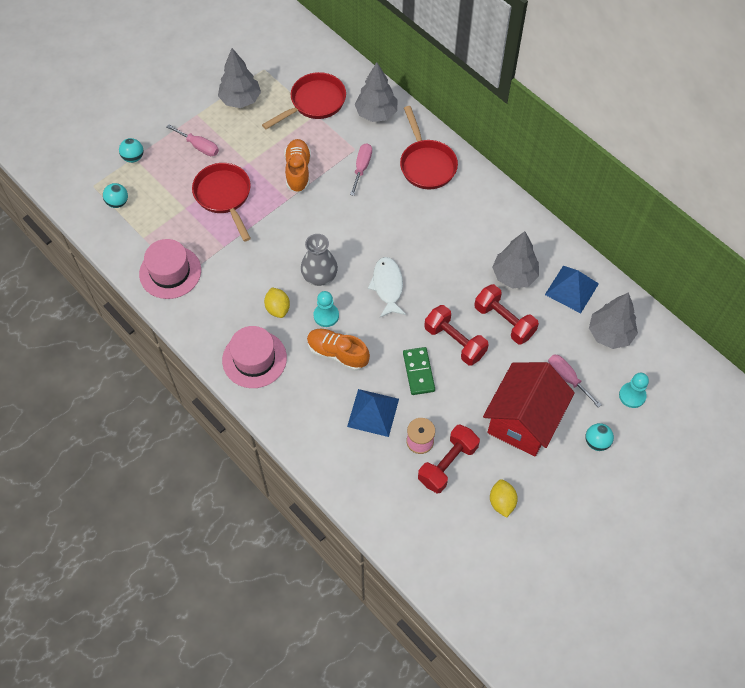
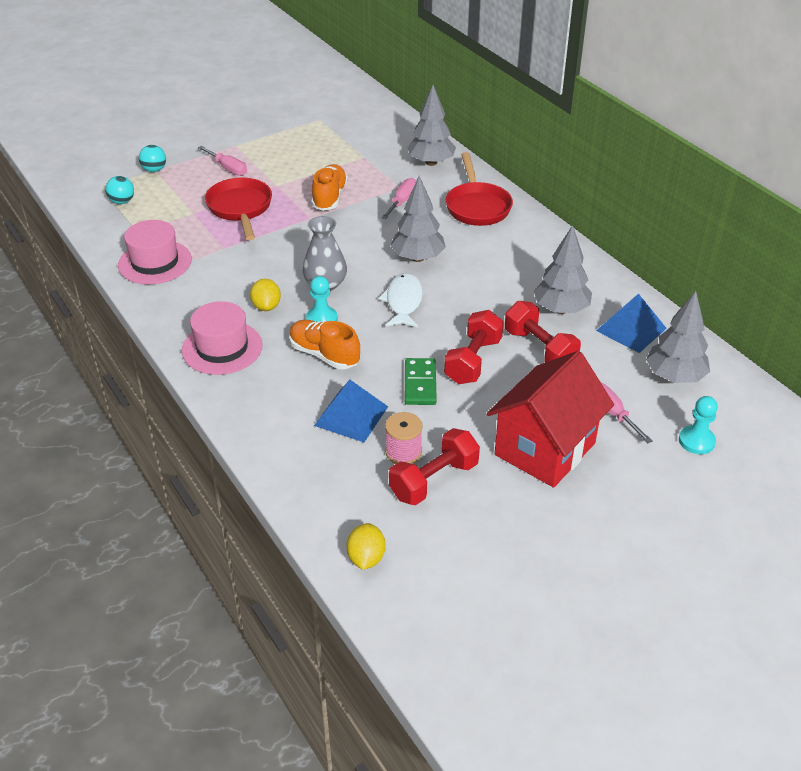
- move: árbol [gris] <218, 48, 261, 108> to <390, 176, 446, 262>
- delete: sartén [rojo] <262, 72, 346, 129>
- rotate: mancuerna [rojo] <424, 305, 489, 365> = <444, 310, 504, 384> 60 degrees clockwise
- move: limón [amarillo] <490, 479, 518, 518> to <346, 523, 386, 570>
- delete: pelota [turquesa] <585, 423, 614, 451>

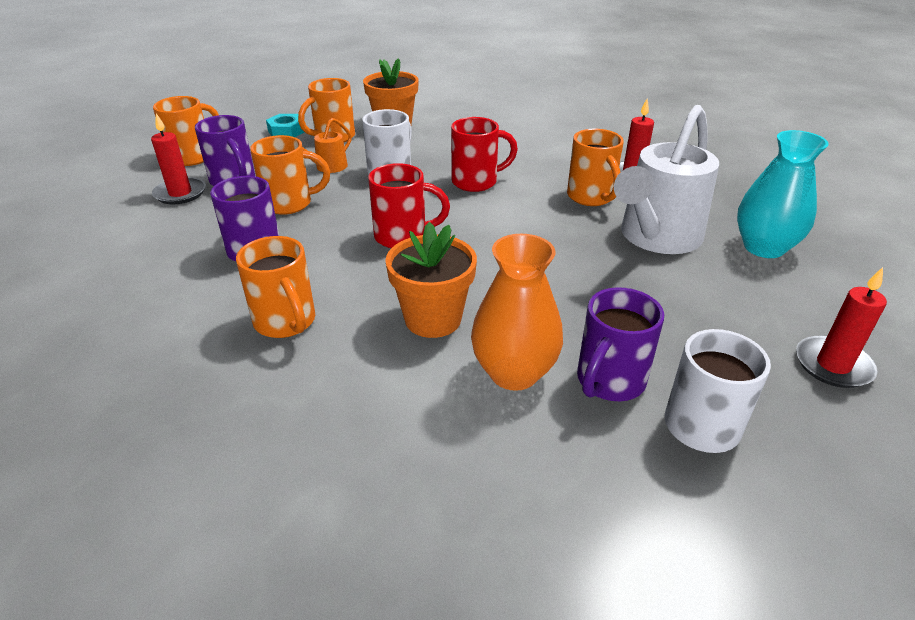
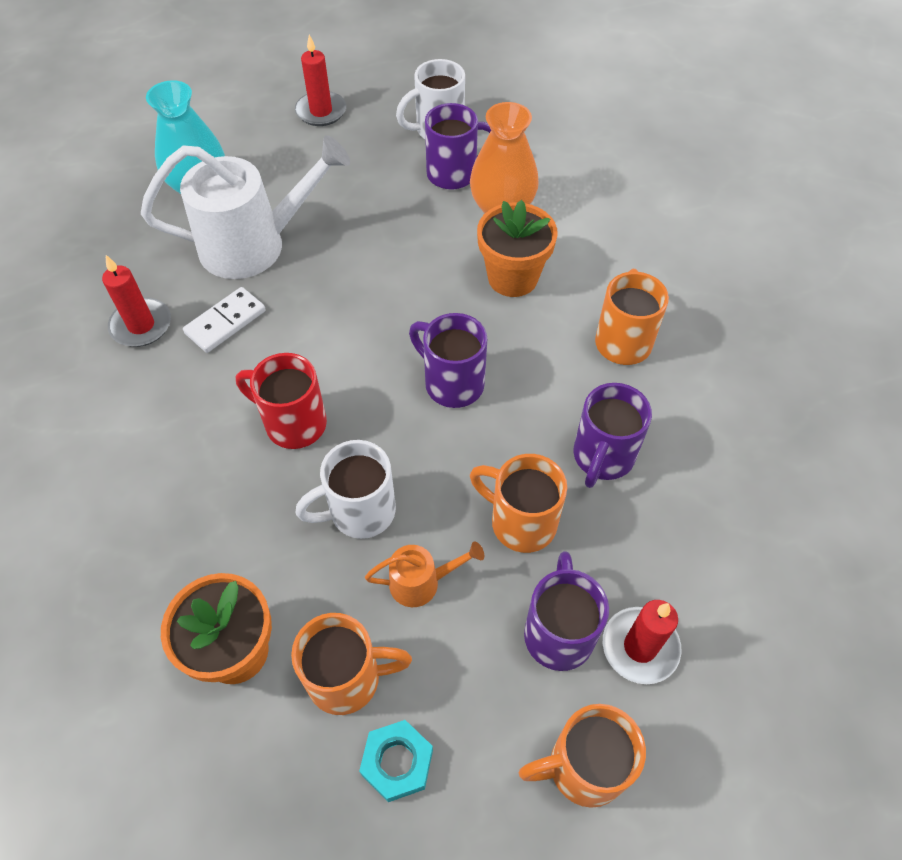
- recolor: taza [rojo] <368, 163, 450, 248> to taza [morado] <409, 313, 487, 408>
- replace: taza [naranja] <567, 129, 624, 206> to ficha de dominó [blanco] <183, 287, 266, 353>

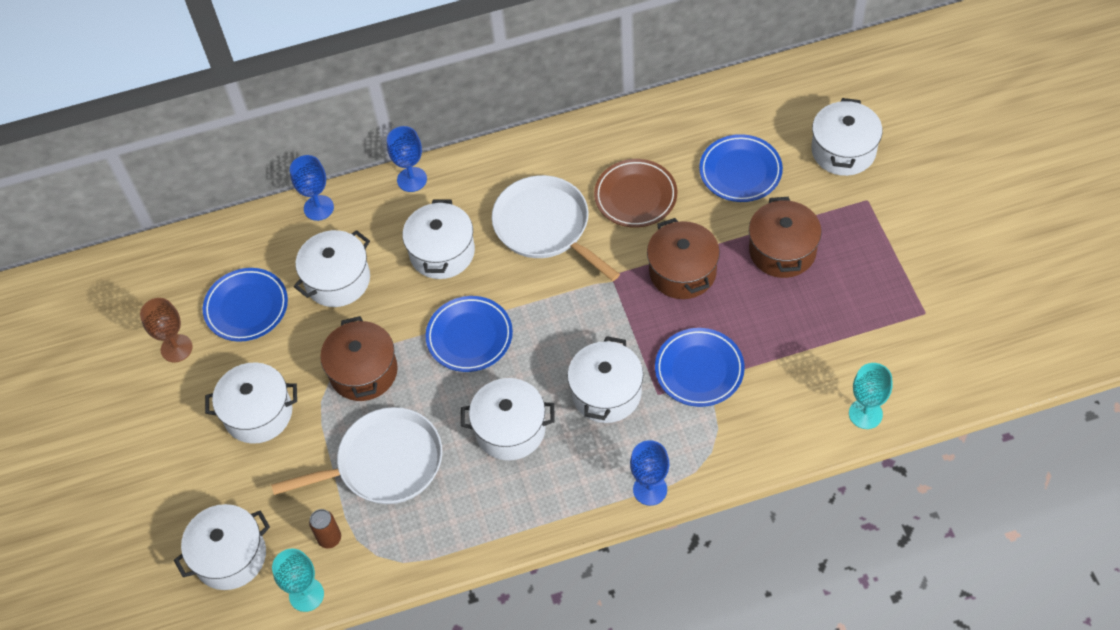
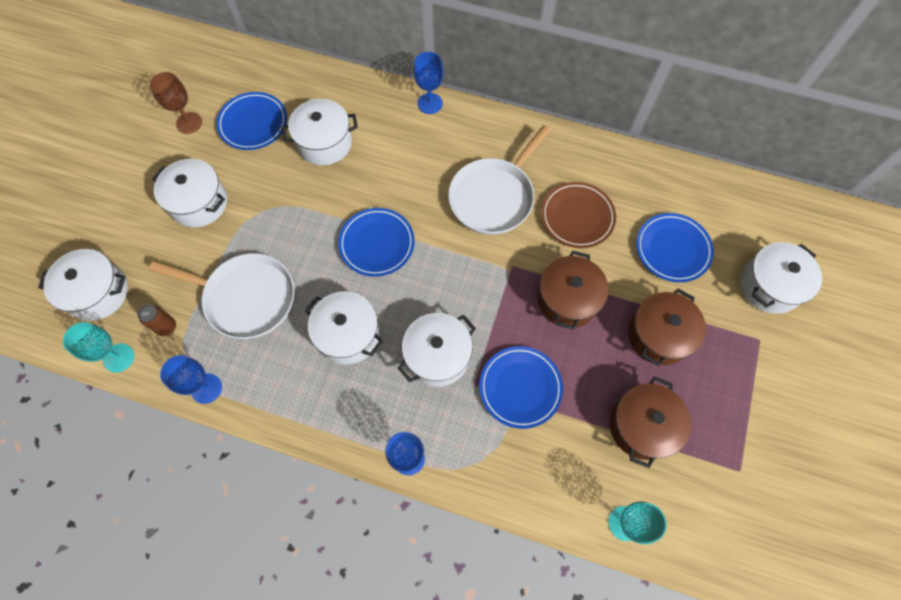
- move: copa [azul] <290, 155, 334, 221> to <160, 355, 222, 404>
- move: olla [marrón] <320, 316, 398, 401> to <610, 376, 691, 468>
- delete: olla [blanco] <402, 199, 475, 279>
- rotate: sartén [blanco] <492, 175, 620, 281> = <448, 125, 551, 235> 135 degrees counterclockwise

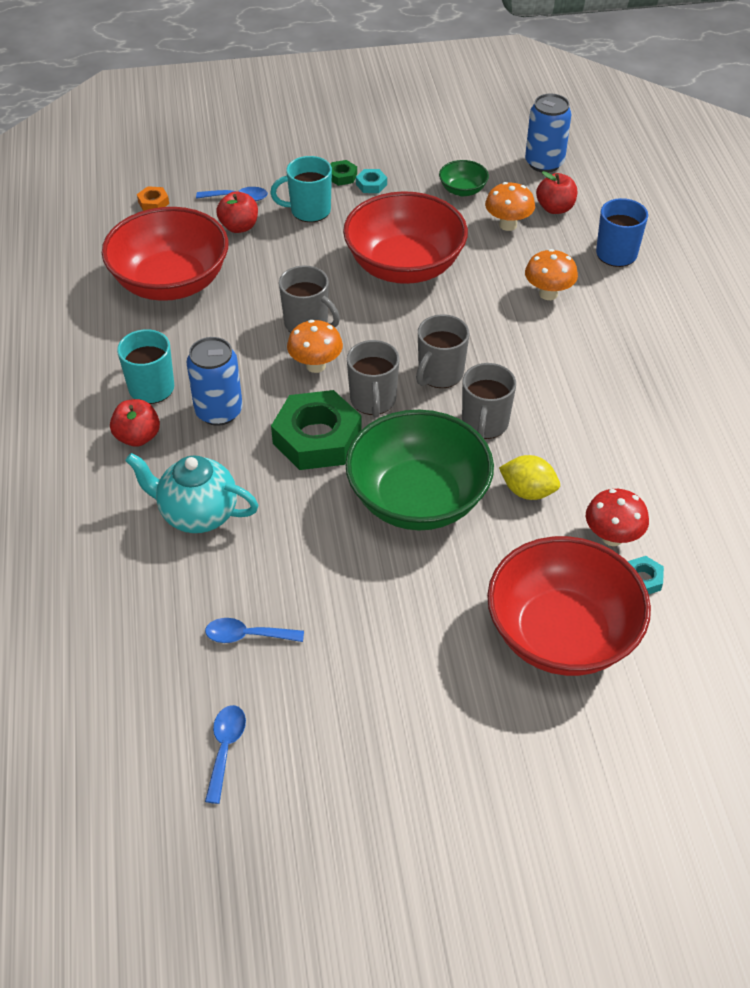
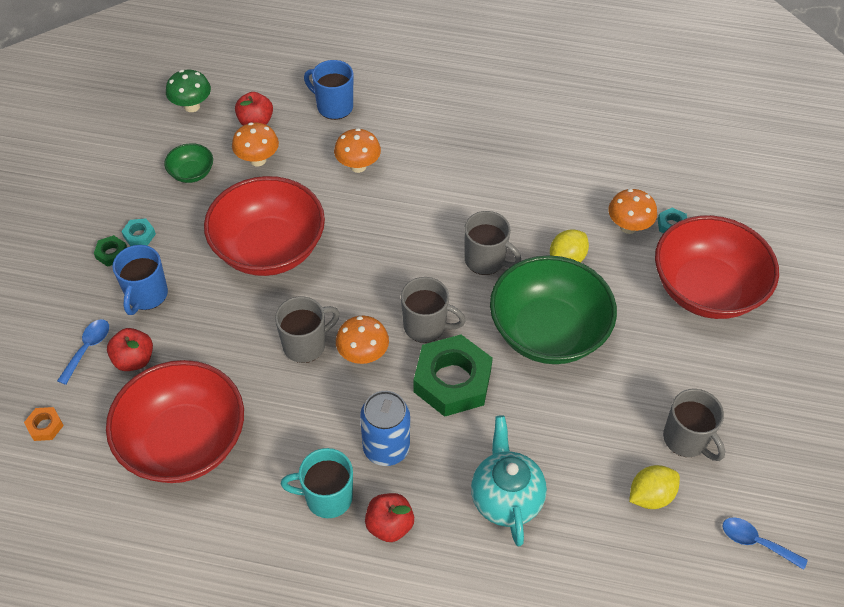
- rotate: tetera [turquesa] <125, 453, 259, 533> = <471, 415, 547, 546> 135 degrees clockwise
- replace: cuchara [azul] <205, 618, 304, 643> to limón [amarillo] <629, 465, 680, 509>
- recolor: taza [turquesa] <270, 156, 332, 222> to taza [azul] <113, 245, 168, 315>
- move: taza [gris] <416, 314, 469, 388> to <663, 389, 725, 461>
- replace: lata [azul] <525, 94, 572, 173> to seta [verde] <166, 70, 211, 112>
- recolor: seta [rojo] <586, 489, 649, 546> to seta [naranja] <608, 189, 657, 234>

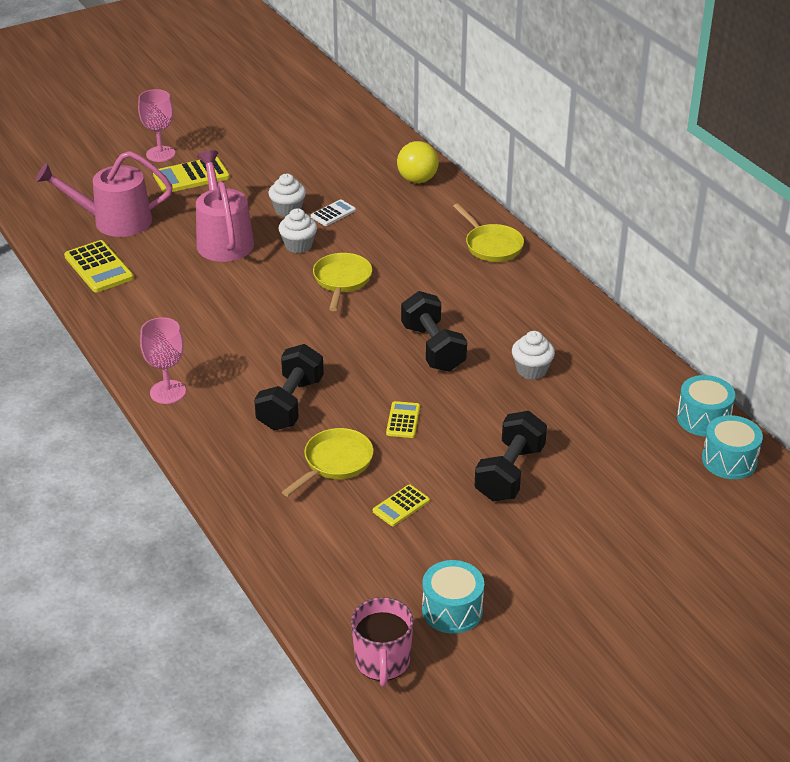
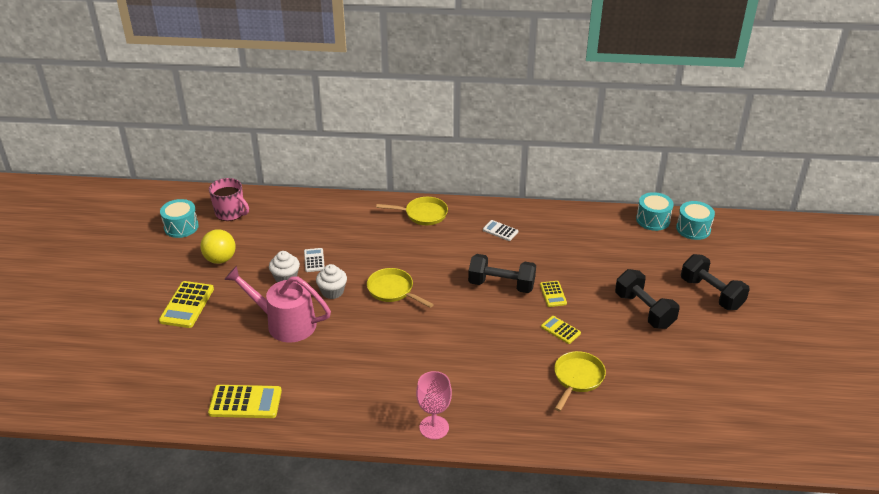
- delete: regadera [rosa] <36, 151, 173, 237>
- delete: copa [rosa] <138, 89, 175, 162>
- move: mancuerna [negro] <254, 344, 324, 430> to <681, 254, 750, 310>
- rotate: sartén [amarillo] <282, 428, 374, 497> = <554, 351, 606, 412> 45 degrees clockwise
- move: taza [rosa] <351, 597, 414, 687> to <209, 178, 249, 221>
- move: calculadora [amarillo] <373, 484, 430, 526> to <540, 281, 567, 307>
- move: pelota [amarillo] <397, 141, 439, 183> to <200, 229, 236, 264>
- move: tambor [turquesa] <422, 560, 484, 634> to <160, 199, 199, 238>
- delete: magdalena [blanco] <512, 331, 555, 380>
- insert: calculadora [blanco] <483, 220, 518, 241>

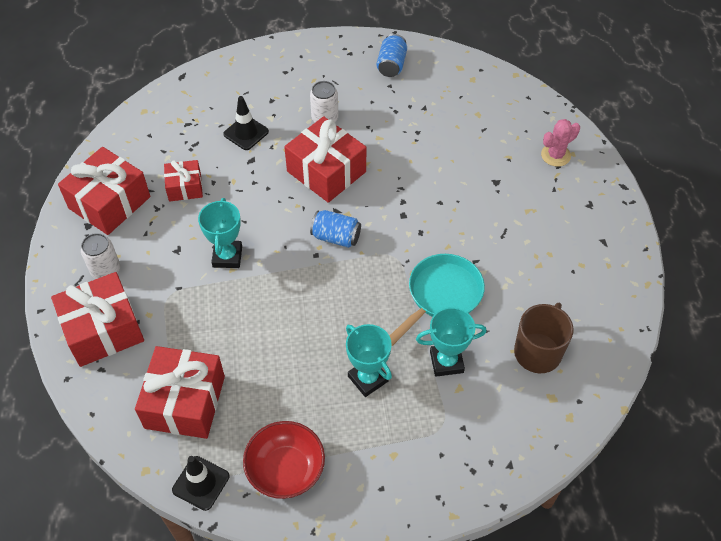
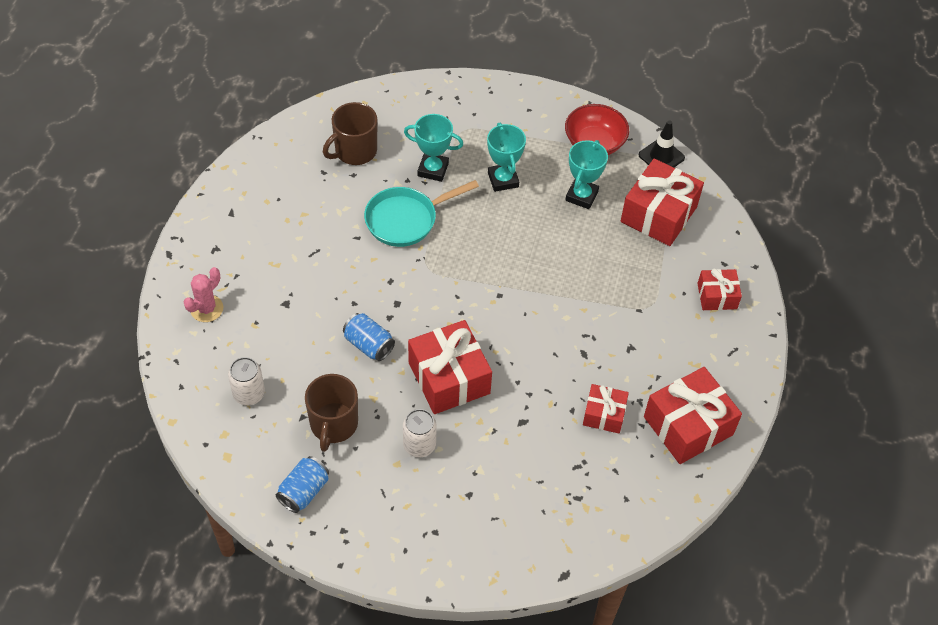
- resize: regalo [rojo] <51, 272, 144, 367> = <697, 269, 742, 310> x0.56
- move: lata [blanco] <81, 233, 120, 279> to <228, 357, 265, 405>
- move: trofeo [turquesa] <198, 198, 242, 268> to <565, 140, 608, 209>
- delete: cono de tráfico [negro] <223, 96, 269, 150>
- move: lata [azul] <310, 210, 361, 248> to <343, 313, 395, 361>
- rotate: cactus [rosa] <541, 119, 580, 167> = <184, 267, 223, 322> 45 degrees counterclockwise
- insert: taza [marrón] <305, 374, 358, 452>

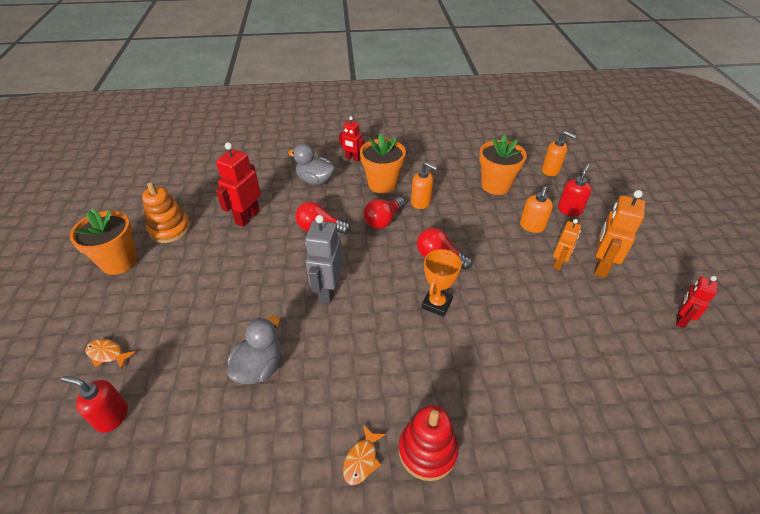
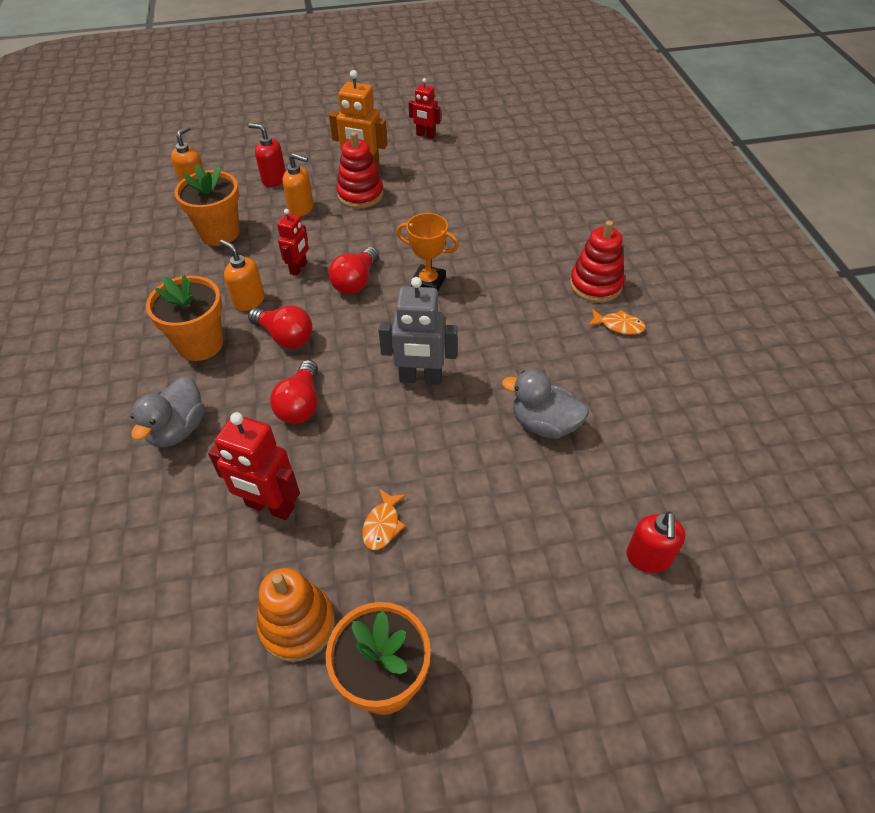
- move: pez [naranja] <85, 339, 136, 370> to <362, 489, 406, 550>
- move: robot [rojo] <339, 116, 364, 162> to <277, 209, 309, 276>
- rotate: dispensador de jabón [naranja] <411, 162, 438, 209> = <219, 240, 265, 311> 75 degrees counterclockwise
- replace: robot [naranja] <553, 219, 581, 270> to juguete apilable [rojo] <336, 132, 383, 208>

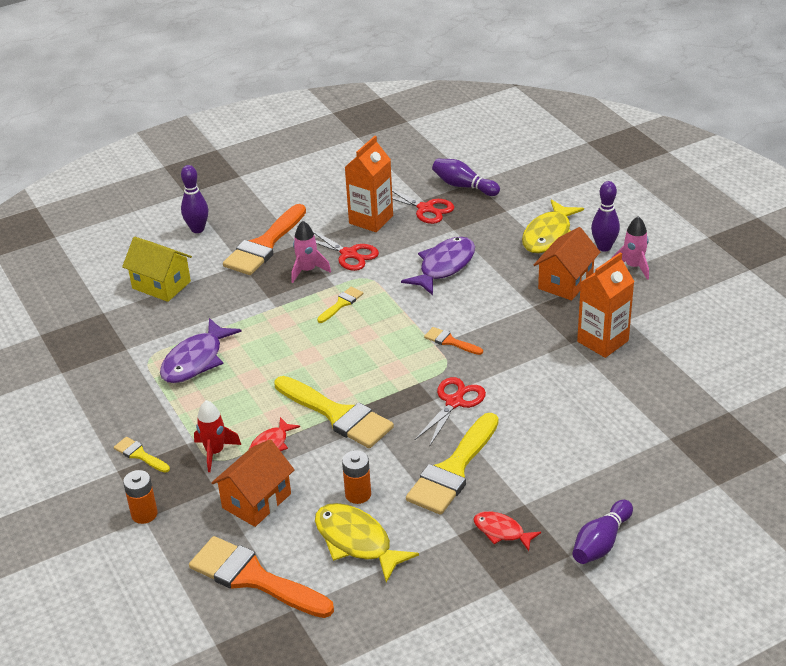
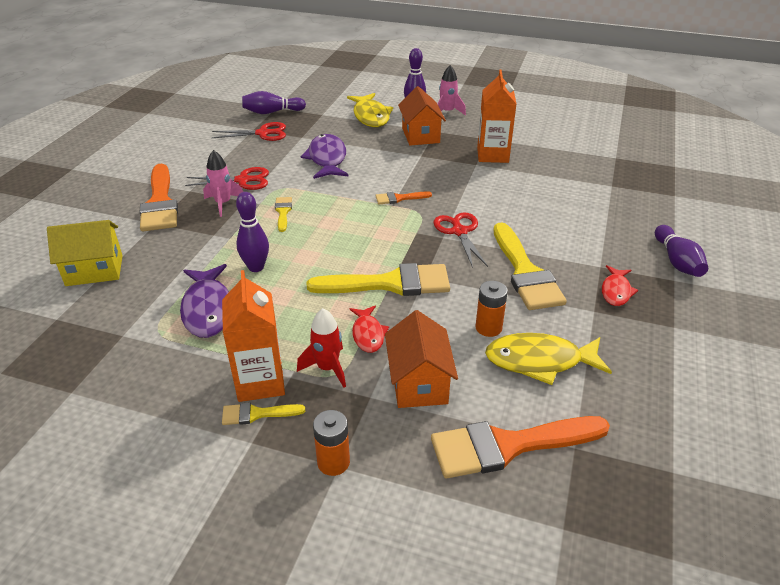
- move: bolo [morado] <181, 165, 208, 233> to <236, 192, 269, 272>
- move: cartón de leche [naranja] <345, 136, 393, 232> to <222, 270, 285, 402>
- rotate: pez [rojo] <473, 511, 541, 551> = <602, 265, 638, 306> 60 degrees counterclockwise

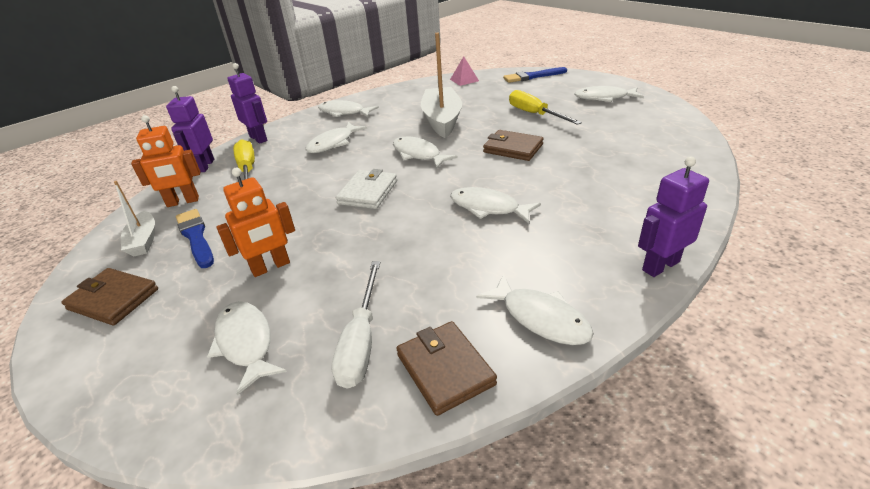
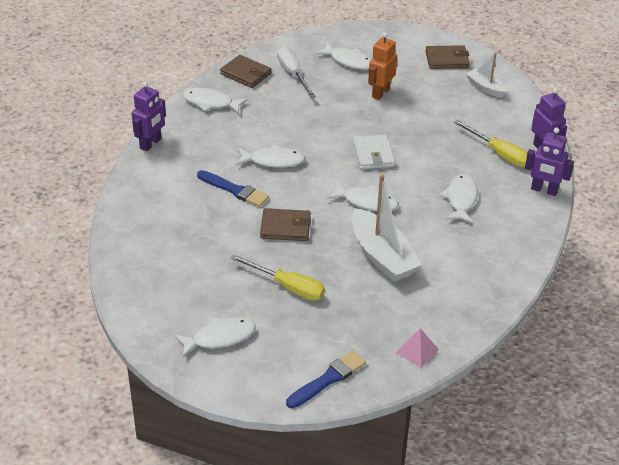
- delete: robot [naranja] <131, 115, 200, 207>
- move: pincel [azul] <176, 209, 214, 268> to <197, 170, 269, 207>
- delete: pez [blanco] <318, 100, 379, 117>

